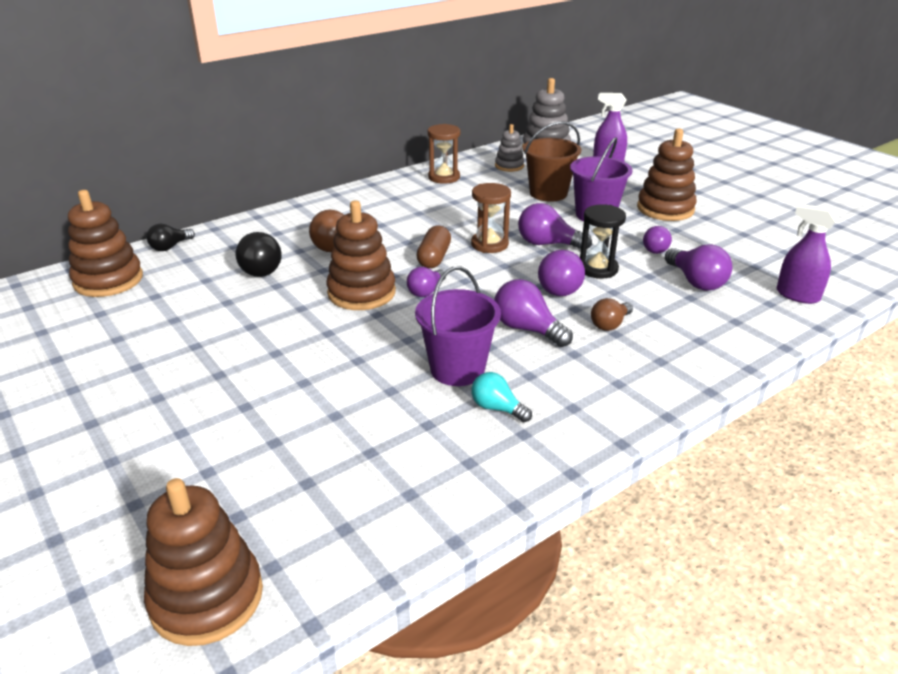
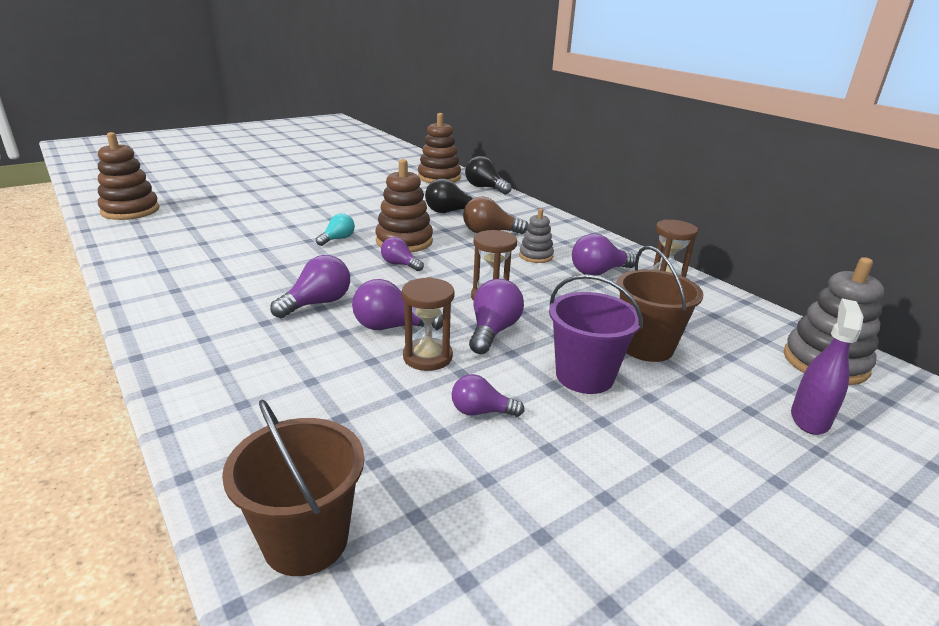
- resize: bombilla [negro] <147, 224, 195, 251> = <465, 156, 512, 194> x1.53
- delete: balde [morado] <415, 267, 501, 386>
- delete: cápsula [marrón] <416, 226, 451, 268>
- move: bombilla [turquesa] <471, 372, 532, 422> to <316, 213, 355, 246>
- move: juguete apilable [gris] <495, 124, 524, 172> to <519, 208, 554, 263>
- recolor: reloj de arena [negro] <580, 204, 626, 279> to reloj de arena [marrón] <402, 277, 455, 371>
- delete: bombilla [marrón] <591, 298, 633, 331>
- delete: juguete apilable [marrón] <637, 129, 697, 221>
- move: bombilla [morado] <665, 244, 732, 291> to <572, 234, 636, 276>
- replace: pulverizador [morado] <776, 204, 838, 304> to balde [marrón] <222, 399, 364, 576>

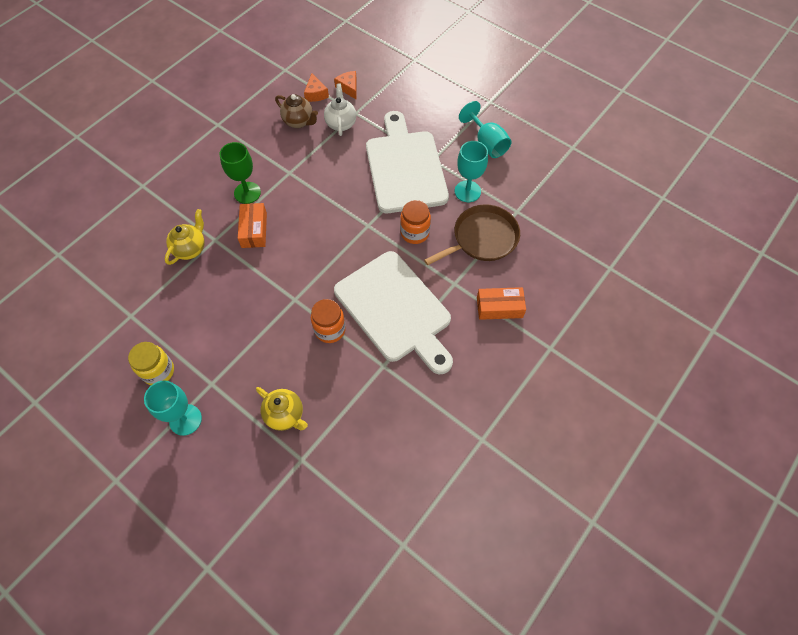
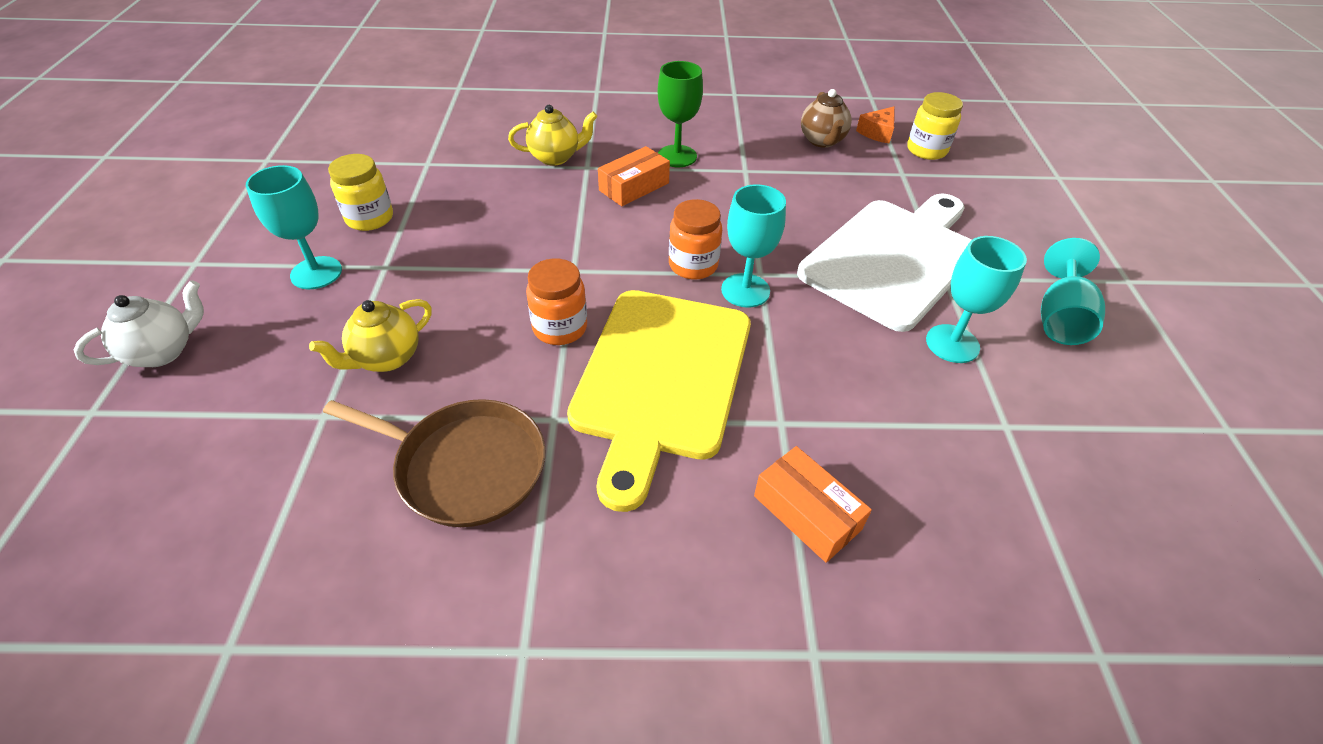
- rotate: tetera [amarillo] <256, 387, 308, 431> = <309, 299, 432, 372> 45 degrees clockwise
- move: tetera [blanco] <324, 84, 356, 136> to <74, 280, 204, 367>
- replace: queso [naranja] <334, 71, 357, 99> to tarro [amarillo] <907, 92, 963, 160>
- recolor: tabla de cortar [blanco] <334, 251, 453, 374> to tabla de cortar [amarillo] <567, 290, 751, 512>
- move: tarro [naranja] <400, 200, 431, 244> to <669, 199, 722, 280>
- move: sartén [marrón] <424, 204, 520, 265> to <323, 399, 545, 527>
- insert: copa [turquesa] <721, 184, 786, 307>

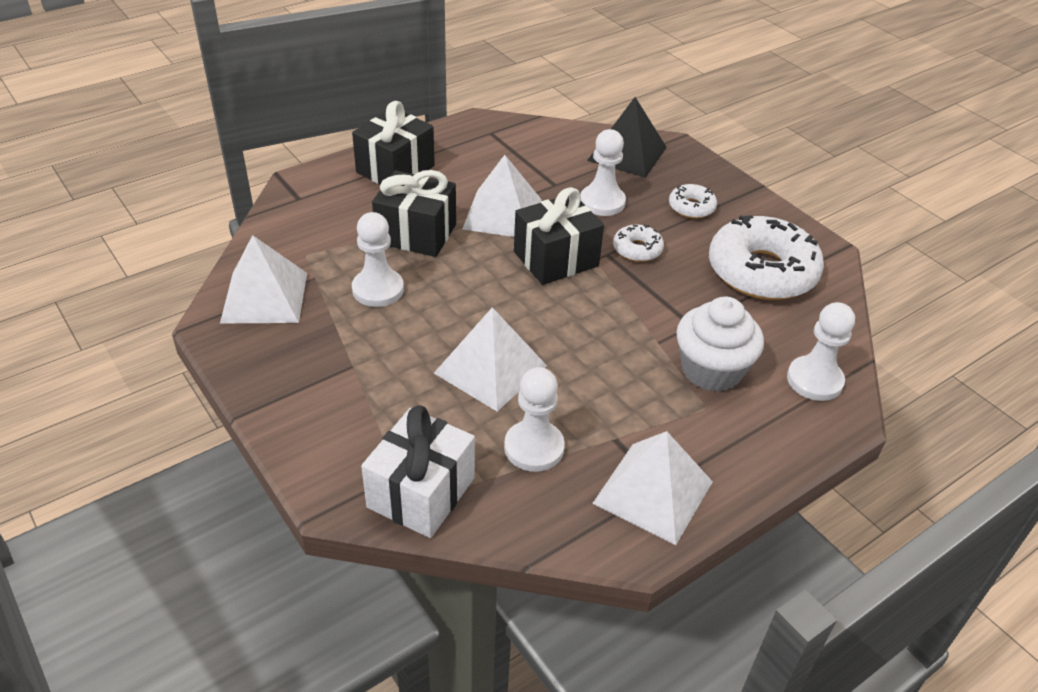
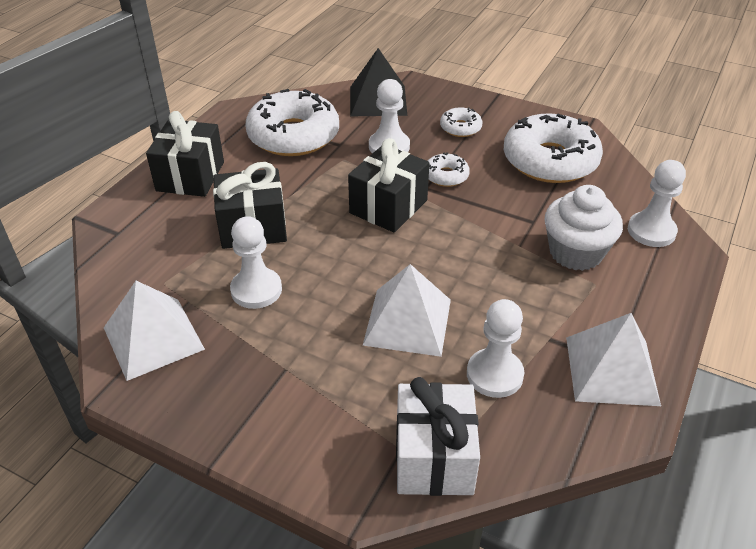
- delete: pirámide [blanco] <463, 155, 542, 237>
- insert: rosquilla [blanco] <246, 89, 339, 156>

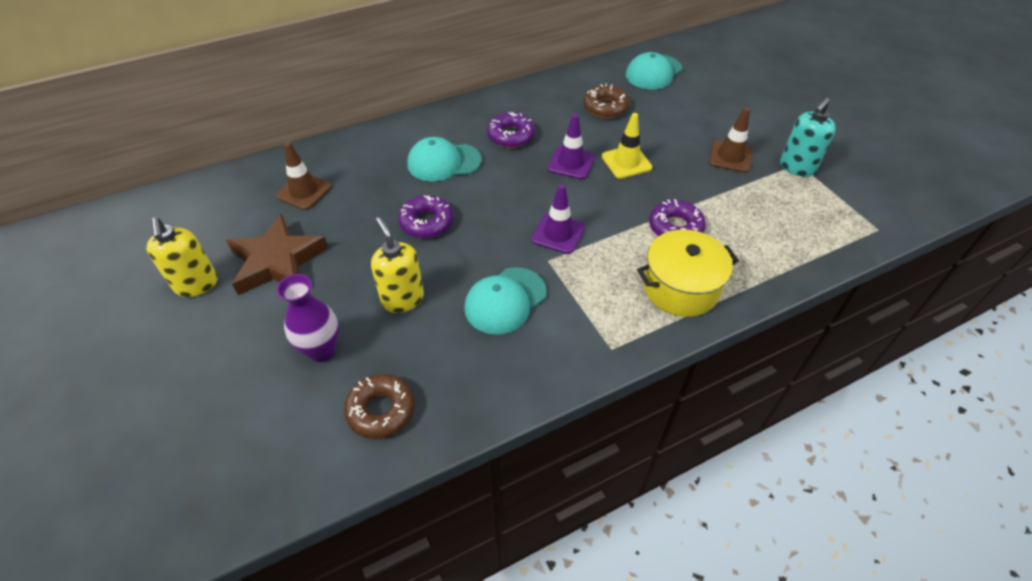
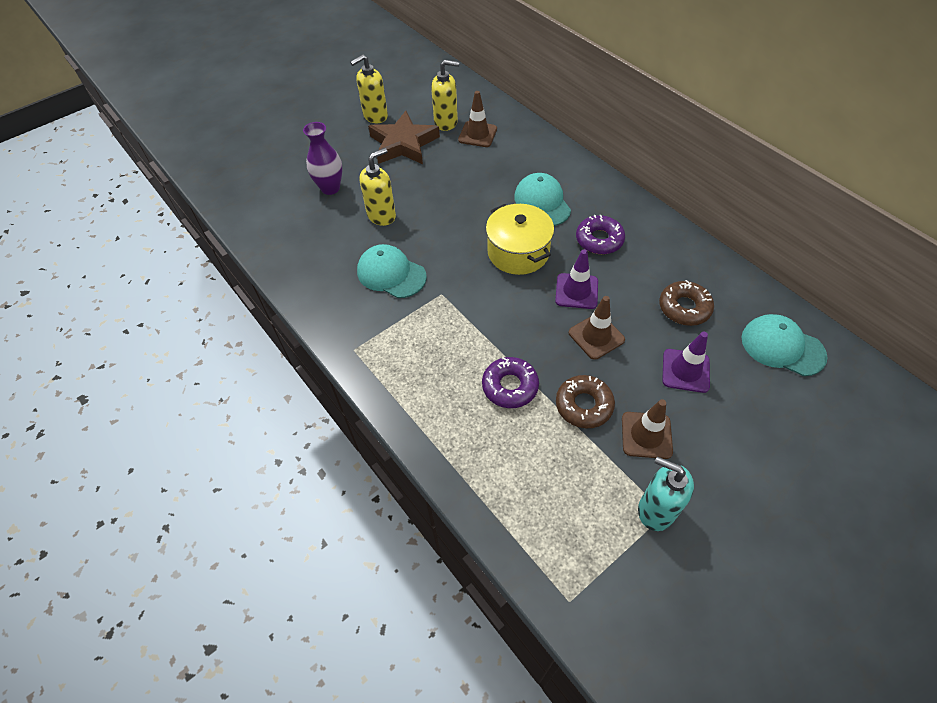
- move: rosquilla [marrón] <344, 374, 415, 439> to <556, 375, 615, 428>
- delete: rosquilla [morado] <398, 195, 453, 238>
- move: cono de tráfico [morado] <531, 184, 585, 254> to <662, 332, 710, 393>
- recolor: cono de tráfico [amarillo] <602, 113, 652, 179> to cono de tráfico [marrón] <569, 296, 625, 360>
- move: olla [amarillo] <637, 230, 739, 317> to <486, 204, 554, 275>
- insert: dispensador de jabón [amarillo] <431, 60, 459, 131>

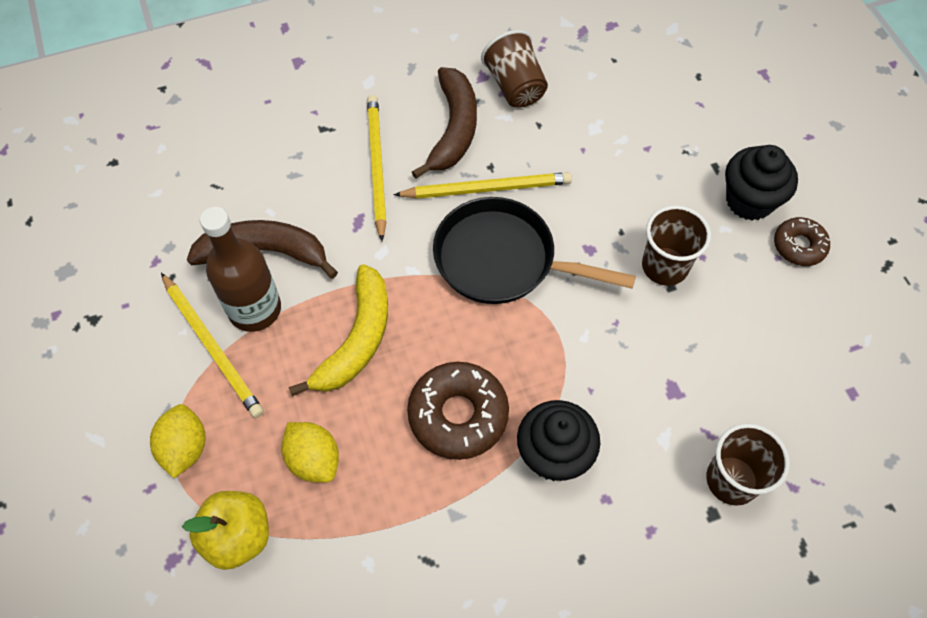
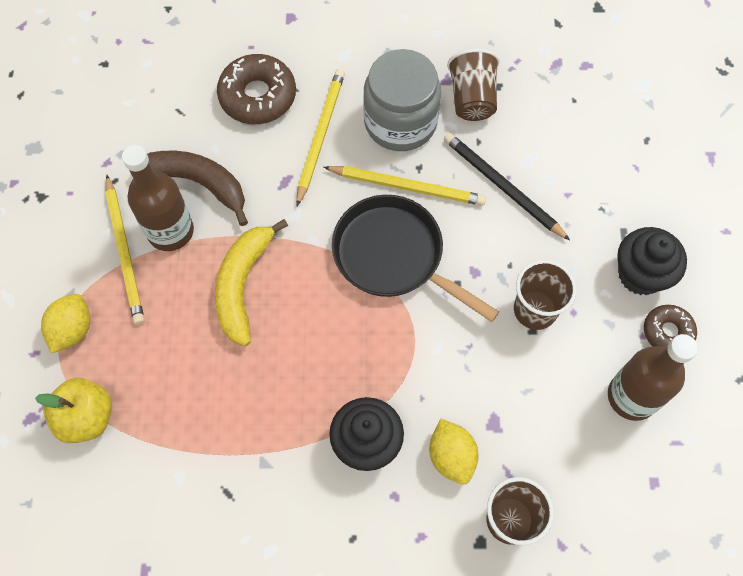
- move: limón [amarillo] <281, 422, 339, 483> to <429, 419, 479, 484>
- rotate: plátano [amarillo] <289, 264, 388, 396> = <215, 219, 288, 346> 150 degrees clockwise
- move: rosquilla [marrón] <407, 362, 509, 460> to <217, 54, 296, 124>
- replace: plátano [marrón] <412, 67, 477, 179> to tarro [gris] <363, 49, 441, 151>
- insert: lápiz [negro] <444, 133, 570, 240>
- insert: botella [marrón] <608, 334, 698, 421>

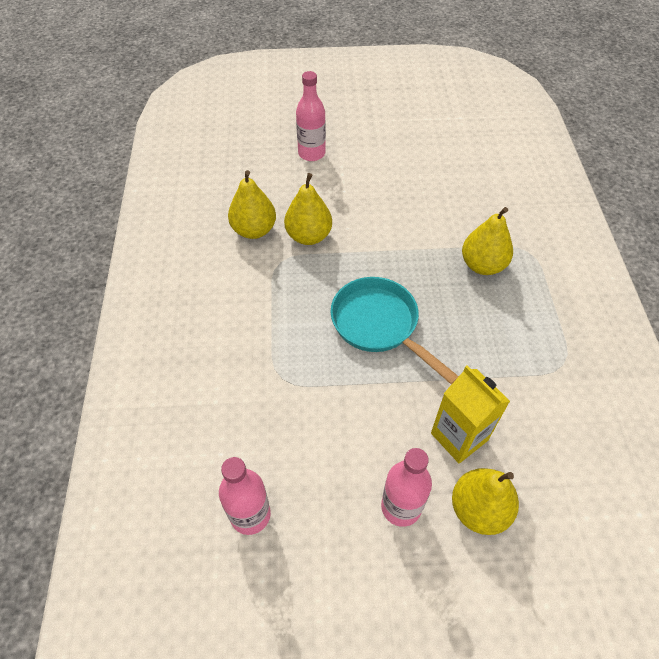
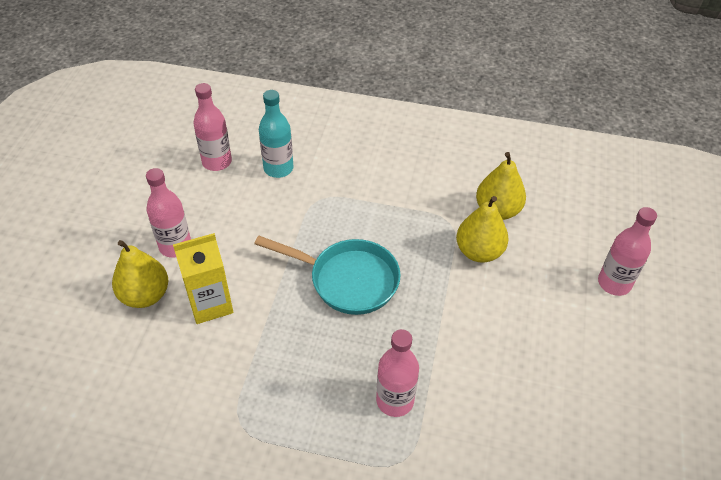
- rotate: sartén [turquesa] <331, 277, 459, 385> = <254, 236, 401, 315> 45 degrees clockwise
- replace: pera [amarillo] <462, 207, 513, 275> to botella [rosa] <376, 329, 419, 417>
- insert: botella [turquesa] <259, 90, 293, 178>

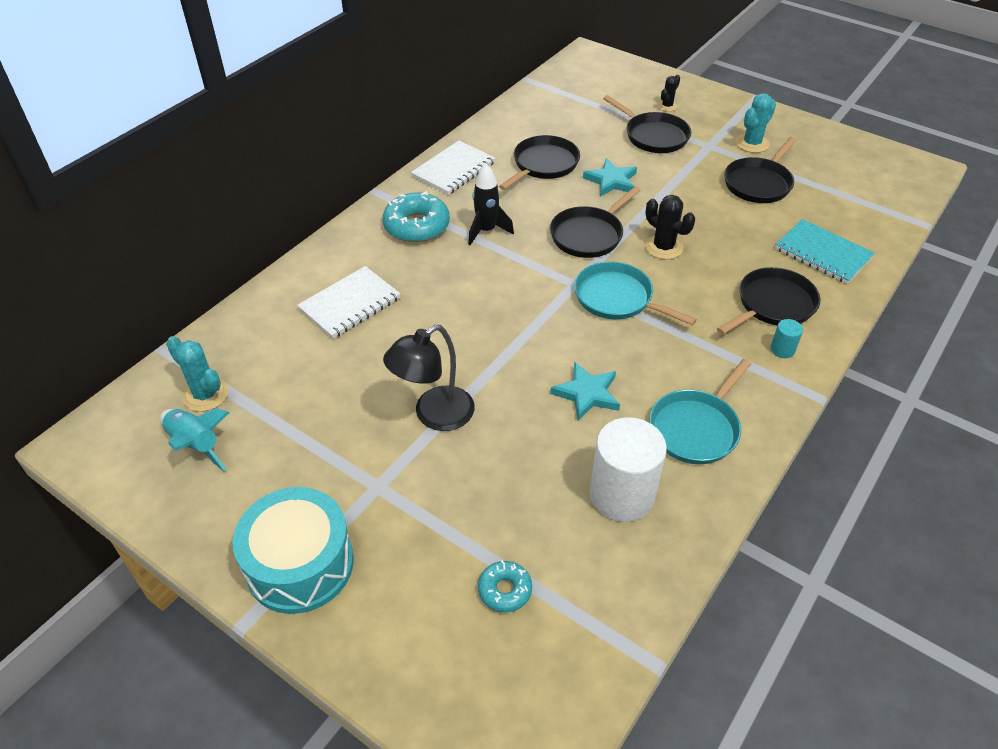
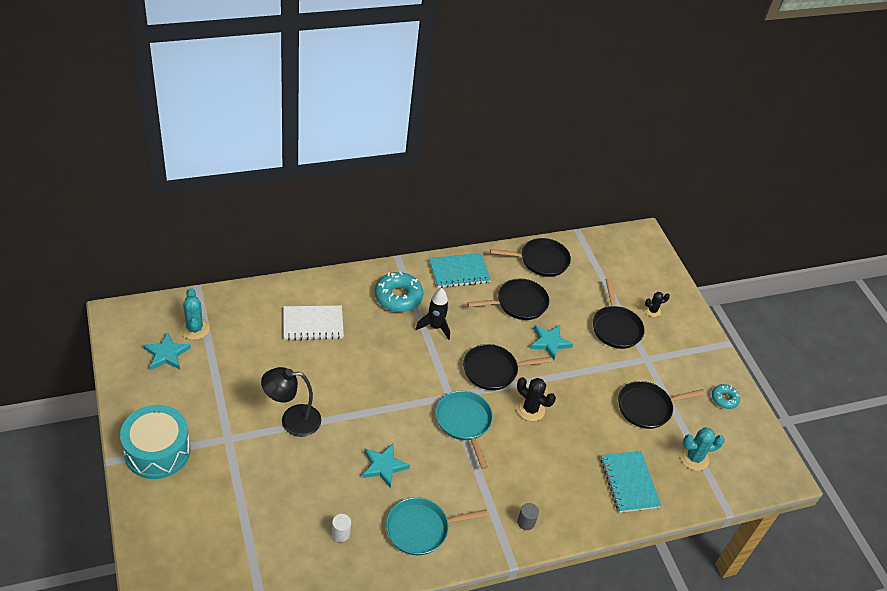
- replace: cohete [turquesa] <160, 408, 230, 471> to estrella [turquesa] <143, 332, 191, 370>
- recolor: cuaderno [blanco] <411, 141, 496, 195> to cuaderno [turquesa] <429, 253, 491, 288>
- move: rosquilla [turquesa] <478, 561, 532, 612> to <712, 384, 740, 409>
- resize: cilindro [blanco] <590, 417, 667, 522> = <332, 514, 351, 542> x0.43
- rotate: cactus [negro] <645, 195, 695, 260> = <516, 377, 556, 421> 45 degrees counterclockwise
- move: sartén [negro] <717, 267, 820, 334> to <490, 238, 571, 277>
- move: cactus [turquesa] <735, 93, 776, 153> to <680, 427, 725, 471>
- recolor: cilindro [turquesa] <770, 319, 803, 358> to cilindro [gris] <517, 503, 539, 530>

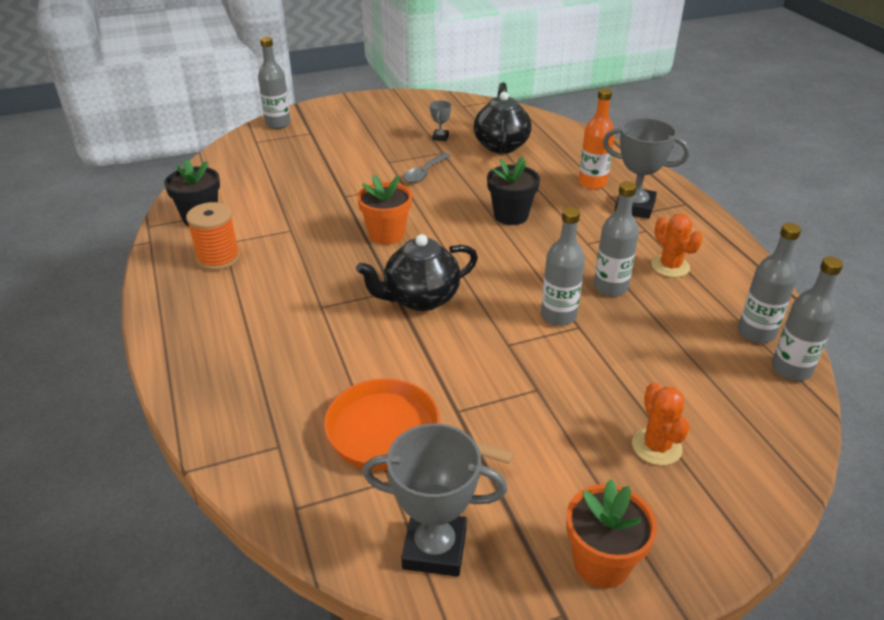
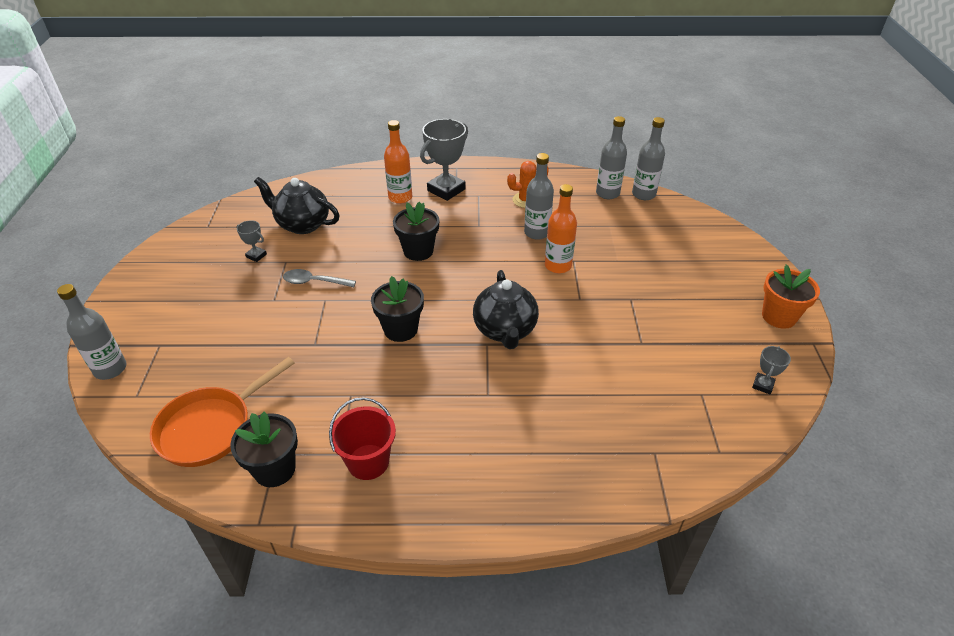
- replace: carrete [naranja] <186, 202, 240, 271> to balde [rojo] <329, 397, 396, 480>
- move: sartén [naranja] <324, 378, 514, 471> to <150, 357, 294, 467>
- recolor: maceta [naranja] <357, 175, 412, 245> to maceta [negro] <371, 276, 424, 342>
- resize: trofeo [gris] <362, 423, 507, 577> = <752, 346, 791, 394> x0.48
- rotate: cuchara [gris] <403, 153, 451, 183> = <283, 269, 356, 287> 135 degrees clockwise
- recolor: botella [gris] <541, 207, 585, 326> to botella [naranja] <545, 184, 577, 273>
- delete: cactus [naranja] <632, 383, 690, 466>

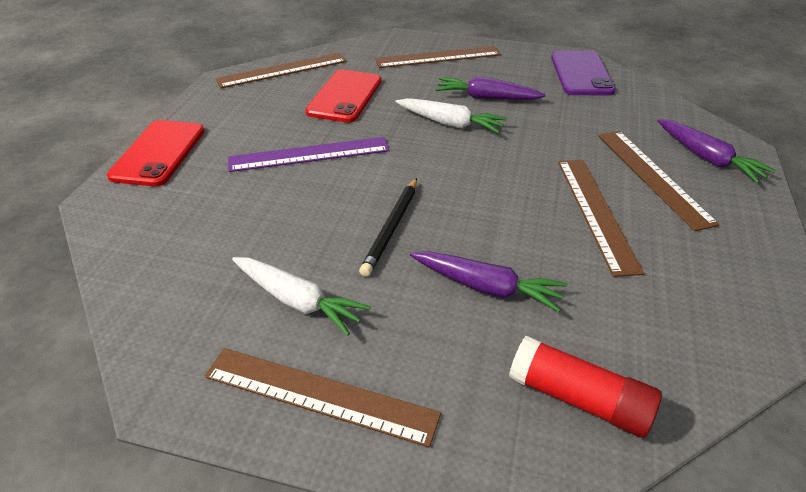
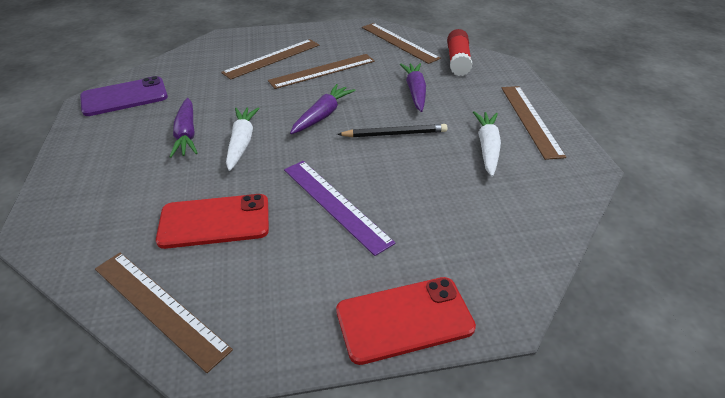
- move: regla [marrón] <375, 46, 501, 68> to <362, 23, 441, 64>
- move: zanahoria [morado] <657, 119, 776, 183> to <290, 84, 356, 134>

